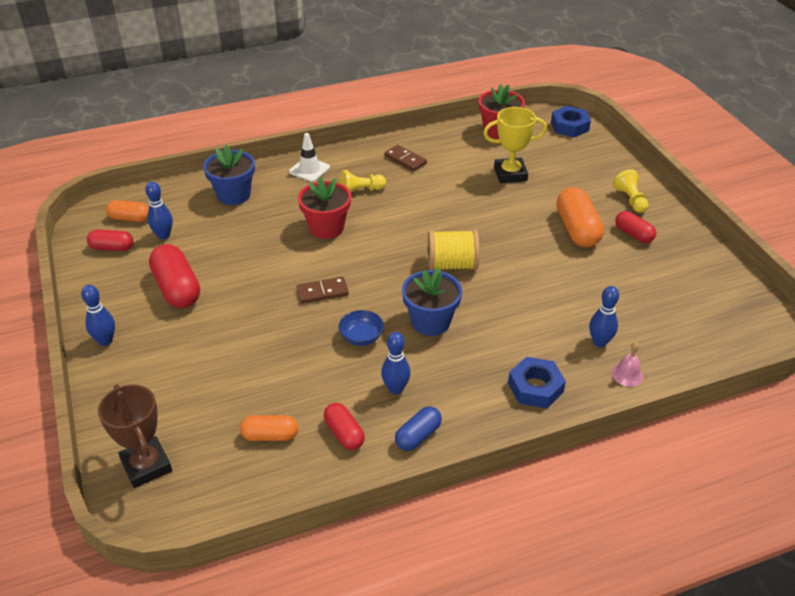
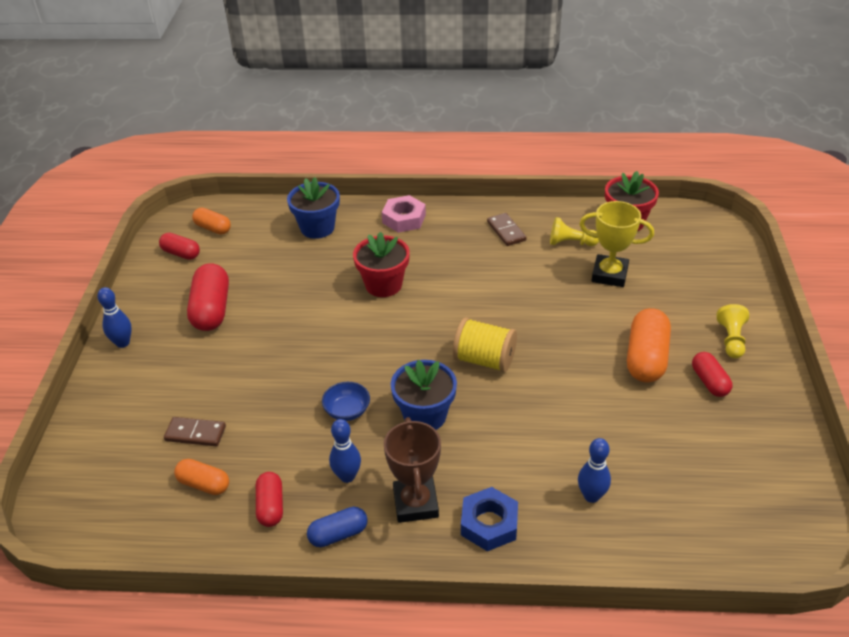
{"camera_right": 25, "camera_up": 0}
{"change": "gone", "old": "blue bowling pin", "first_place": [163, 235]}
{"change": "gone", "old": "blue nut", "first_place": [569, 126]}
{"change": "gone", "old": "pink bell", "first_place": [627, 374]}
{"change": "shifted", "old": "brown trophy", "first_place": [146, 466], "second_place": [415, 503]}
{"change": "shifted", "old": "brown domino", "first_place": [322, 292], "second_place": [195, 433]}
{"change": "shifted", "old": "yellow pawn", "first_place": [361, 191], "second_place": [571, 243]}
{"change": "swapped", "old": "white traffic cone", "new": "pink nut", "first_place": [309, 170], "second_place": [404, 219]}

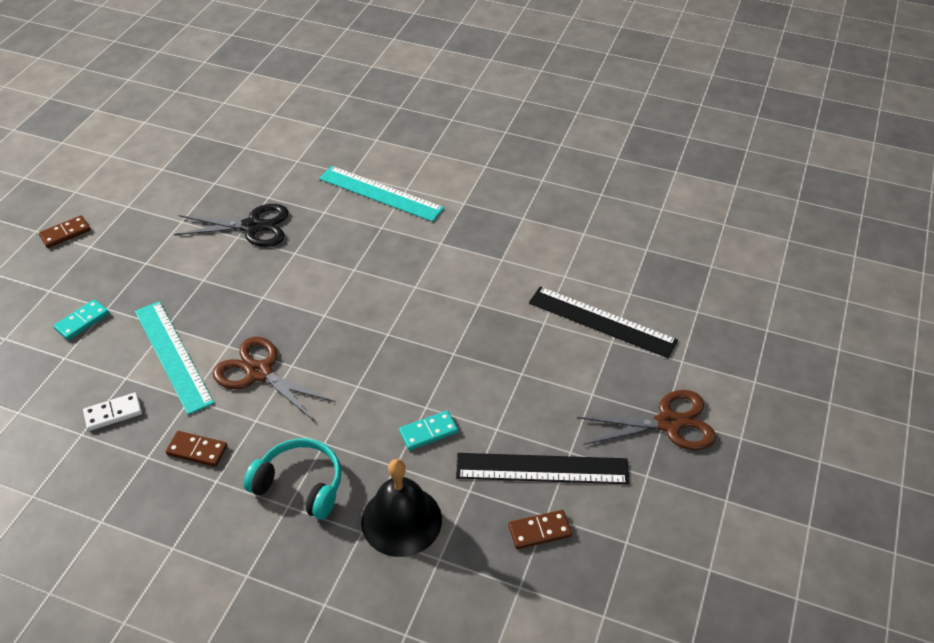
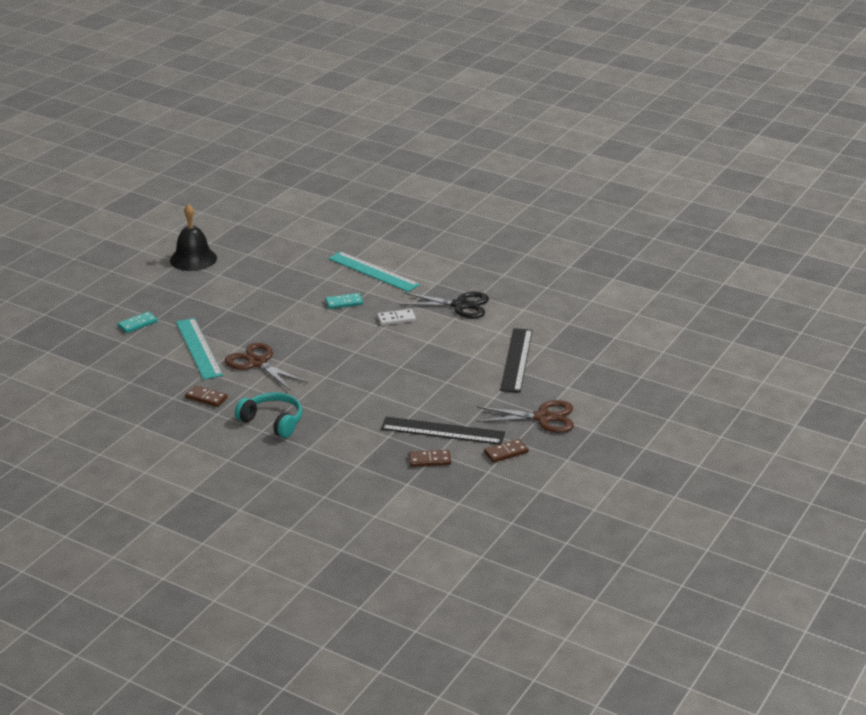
{"camera_right": 10, "camera_up": -15}
{"change": "shifted", "old": "brown domino", "first_place": [65, 233], "second_place": [506, 452]}
{"change": "shifted", "old": "white domino", "first_place": [113, 413], "second_place": [396, 319]}
{"change": "shifted", "old": "black scissors", "first_place": [253, 227], "second_place": [460, 305]}
{"change": "shifted", "old": "black bell", "first_place": [401, 520], "second_place": [193, 259]}
{"change": "shifted", "old": "turquoise domino", "first_place": [428, 432], "second_place": [344, 303]}
{"change": "rotated", "old": "black ruler", "first_place": [602, 321], "second_place": [517, 360], "degrees": 60}

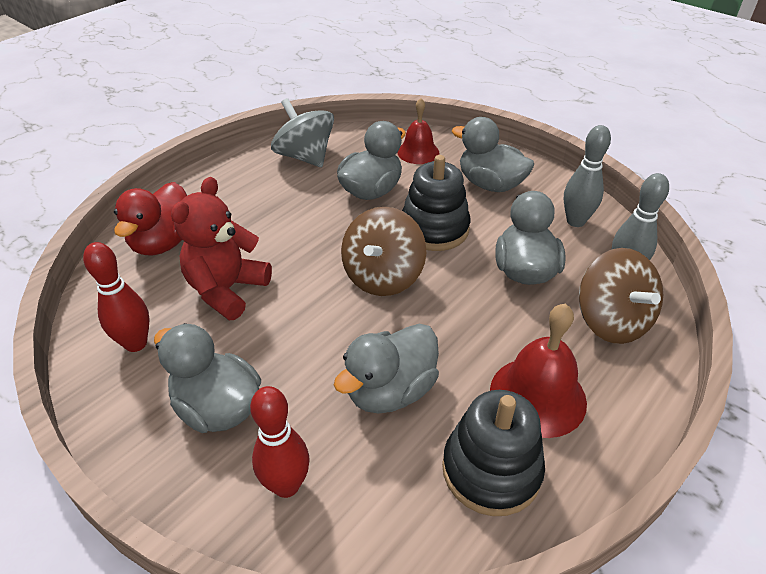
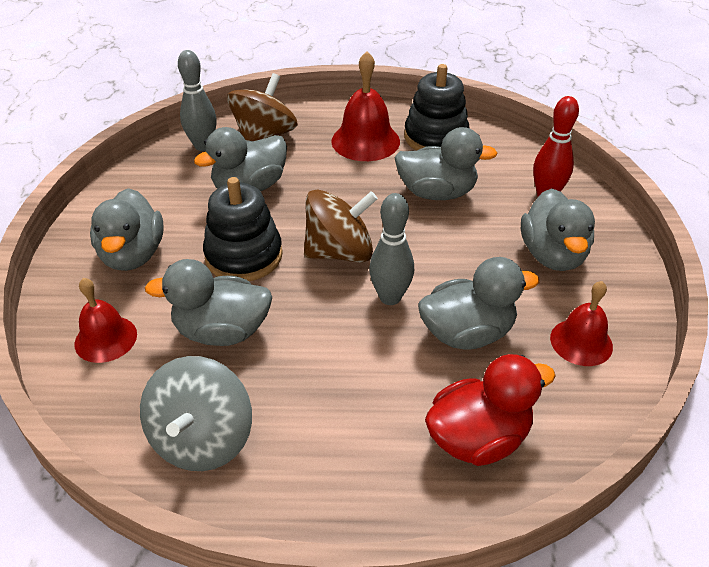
{"camera_right": -130, "camera_up": 0}
{"change": "shifted", "old": "grey bowling pin", "first_place": [575, 221], "second_place": [390, 297]}
{"change": "swapped", "old": "red bowling pin", "new": "red bell", "first_place": [136, 343], "second_place": [581, 342]}
{"change": "swapped", "old": "red teddy bear", "new": "grey duck", "first_place": [227, 290], "second_place": [467, 333]}

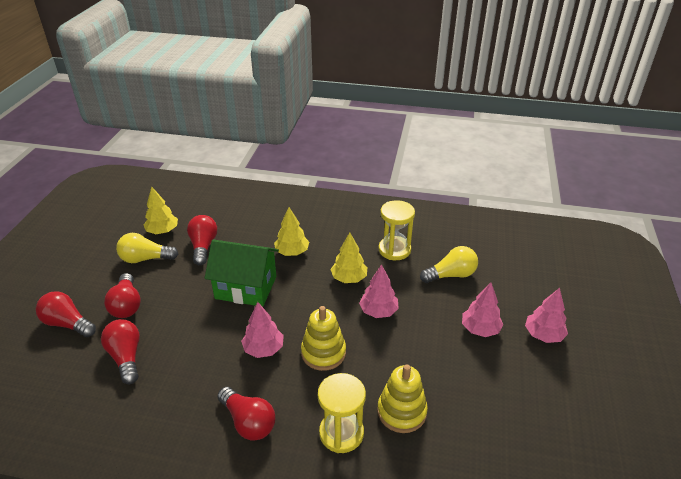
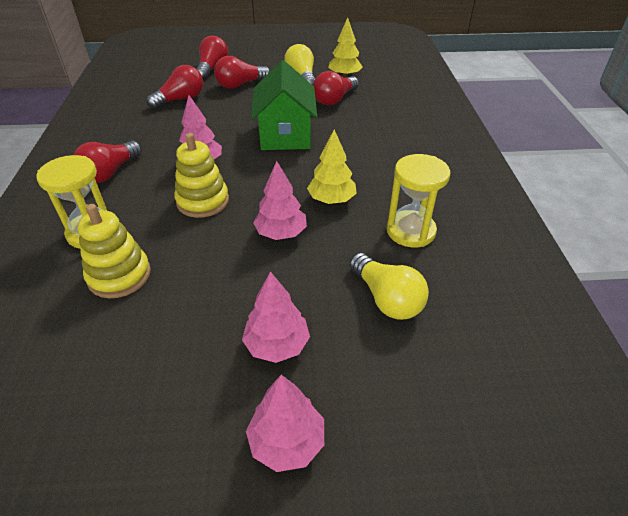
{"camera_right": 75, "camera_up": 5}
{"change": "gone", "old": "yellow tree", "first_place": [292, 252]}
{"change": "rotated", "old": "red light bulb", "first_place": [203, 246], "second_place": [334, 99], "degrees": 150}

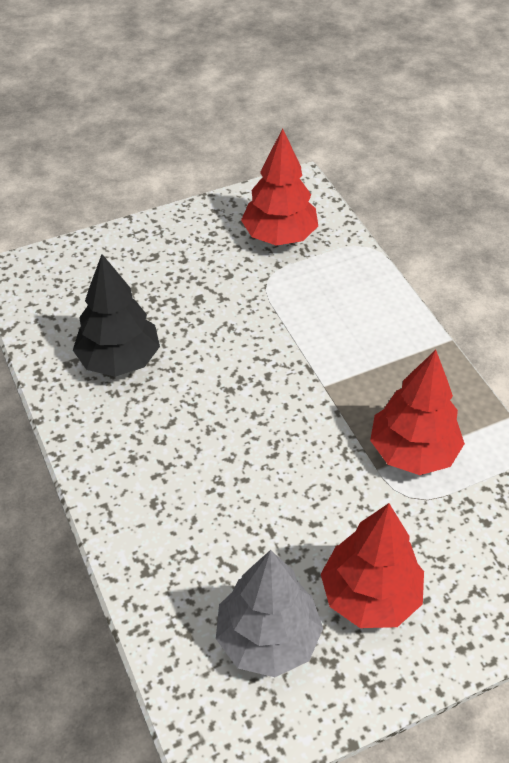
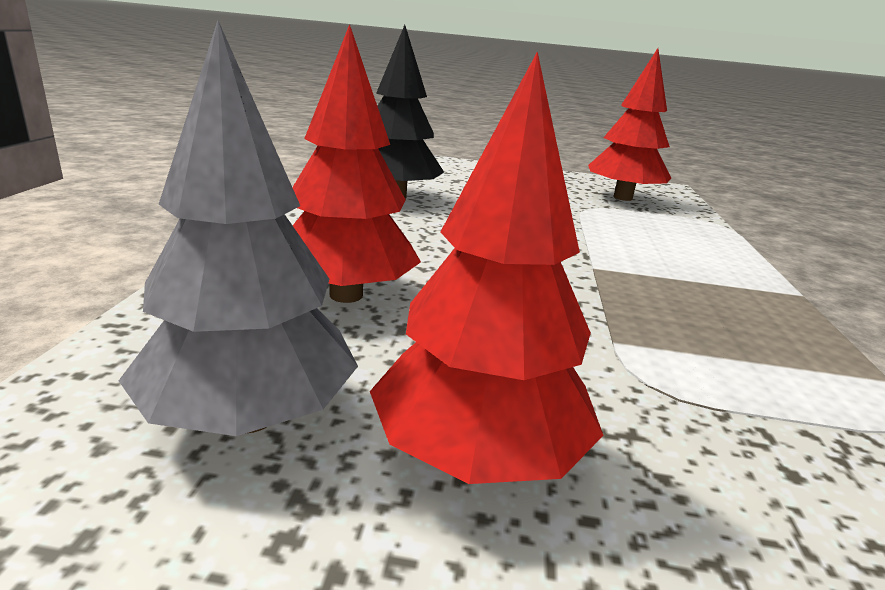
{"camera_right": 30, "camera_up": -25}
{"change": "shifted", "old": "red tree", "first_place": [412, 452], "second_place": [346, 295]}

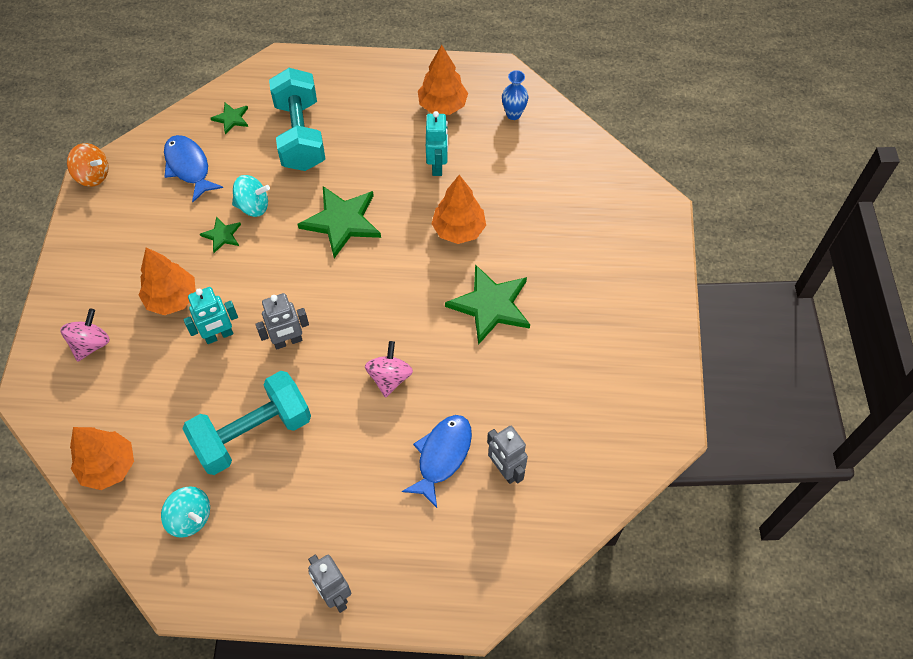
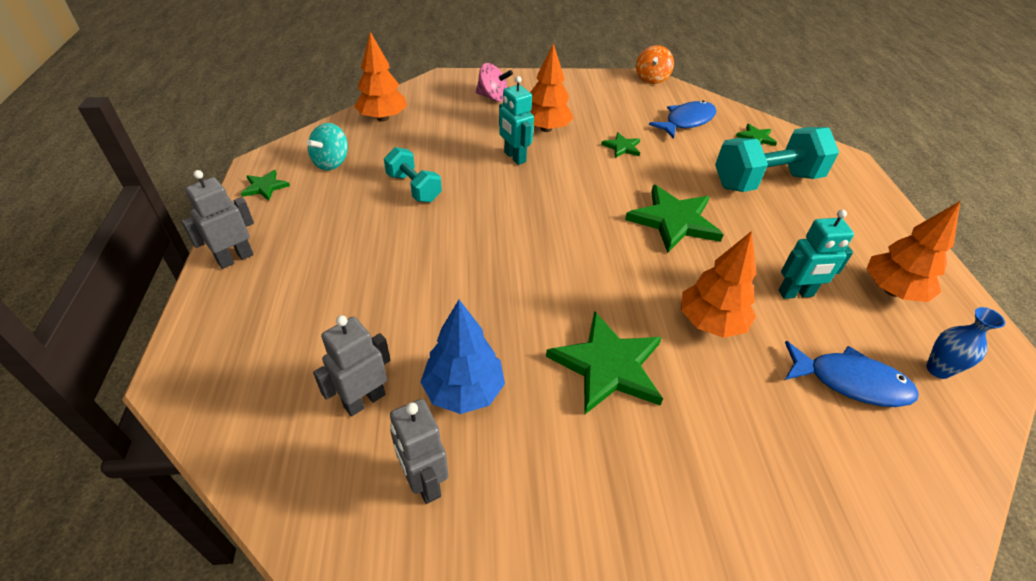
{"camera_right": 80, "camera_up": -15}
{"change": "gone", "old": "turquoise spinning top", "first_place": [253, 206]}
{"change": "gone", "old": "pink spinning top", "first_place": [389, 377]}
{"change": "new", "new": "green star", "second_place": [265, 187]}
{"change": "new", "new": "blue tree", "second_place": [464, 391]}
{"change": "shifted", "old": "grey robot", "first_place": [288, 341], "second_place": [424, 482]}
{"change": "shifted", "old": "blue fish", "first_place": [442, 456], "second_place": [850, 382]}
{"change": "scaled", "old": "turquoise dumbbell", "first_place": [253, 433], "second_place": [414, 188], "factor": 0.57}

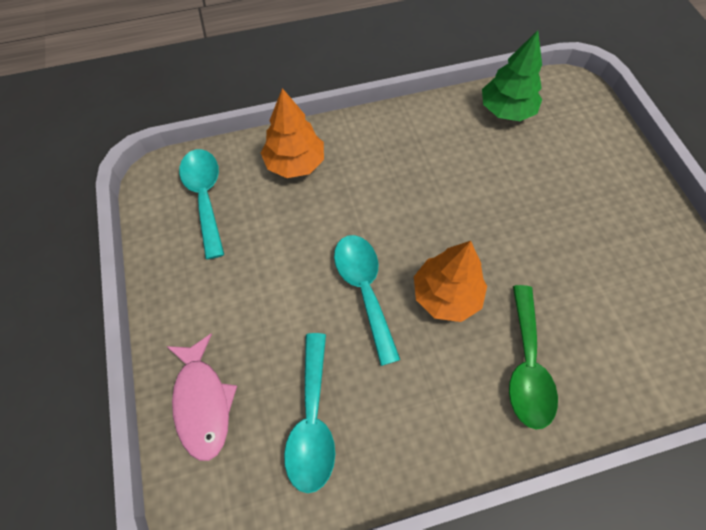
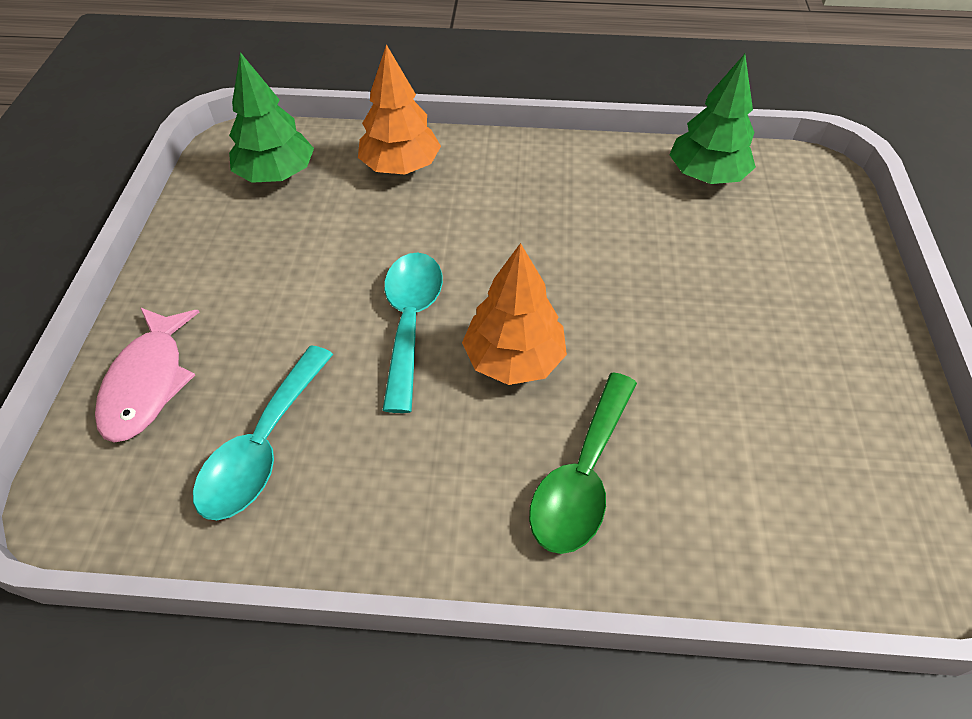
{"camera_right": 20, "camera_up": -10}
{"change": "swapped", "old": "turquoise spoon", "new": "green tree", "first_place": [205, 197], "second_place": [277, 174]}

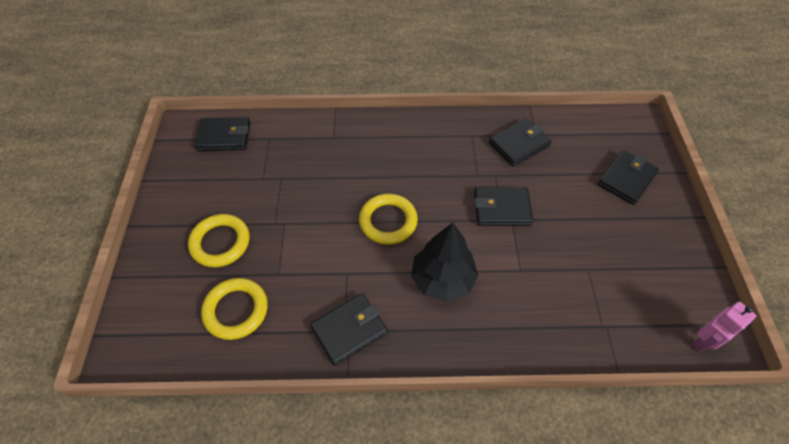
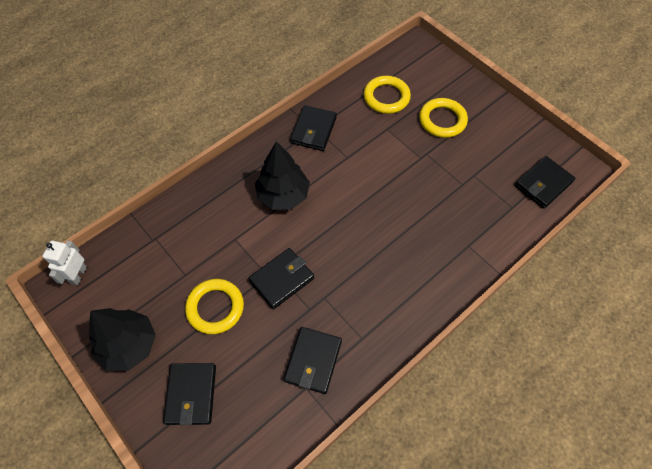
{"camera_right": 140, "camera_up": 5}
{"change": "new", "new": "black tree", "second_place": [129, 345]}
{"change": "shifted", "old": "yellow ring", "first_place": [388, 221], "second_place": [215, 308]}
{"change": "repainted", "old": "pink robot", "new": "white robot", "first_place": [703, 341], "second_place": [78, 275]}

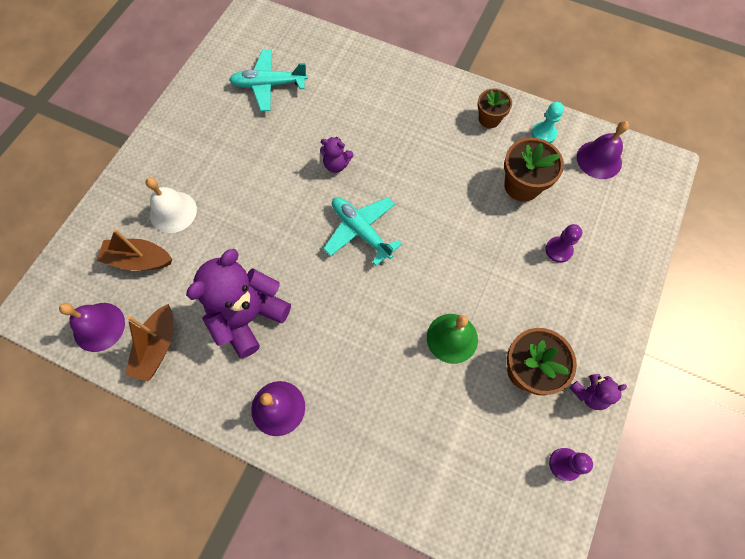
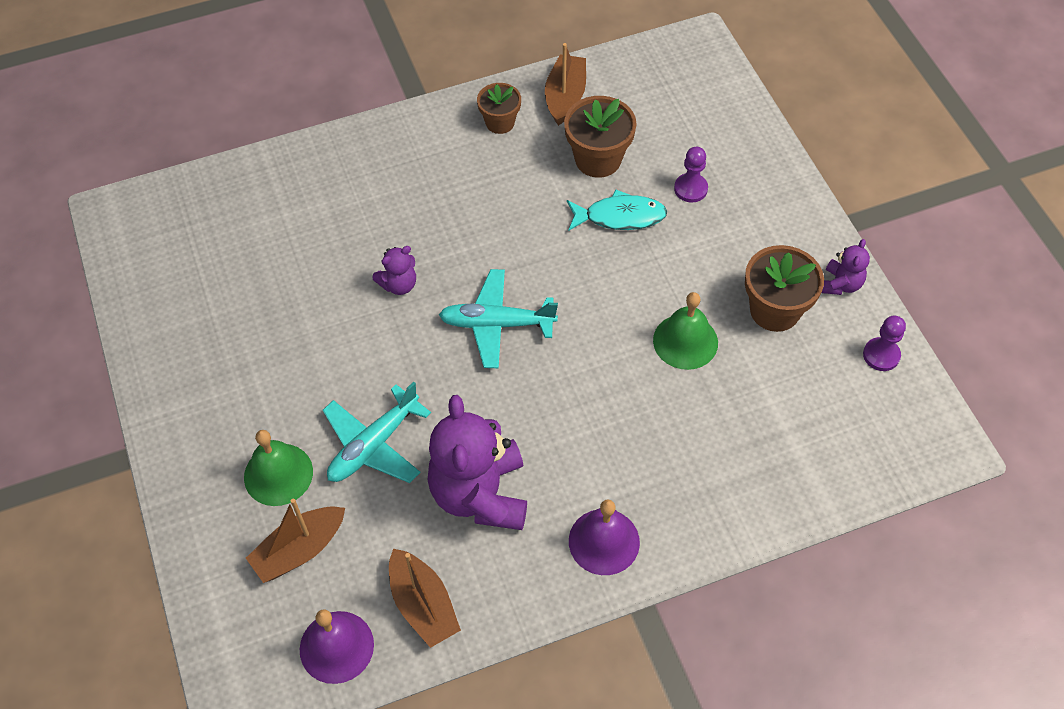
{"camera_right": -45, "camera_up": -10}
{"change": "gone", "old": "purple bell", "first_place": [599, 159]}
{"change": "new", "new": "turquoise fish", "second_place": [620, 216]}
{"change": "shifted", "old": "turquoise plane", "first_place": [269, 85], "second_place": [374, 445]}
{"change": "swapped", "old": "turquoise pawn", "new": "brown boat", "first_place": [543, 134], "second_place": [565, 97]}
{"change": "repainted", "old": "white bell", "new": "green bell", "first_place": [173, 212], "second_place": [278, 474]}

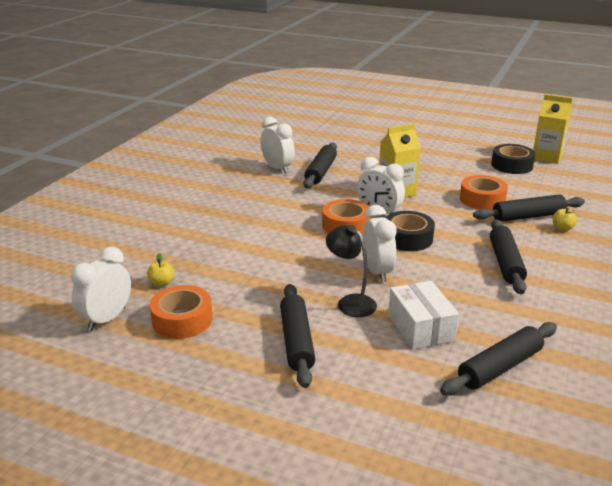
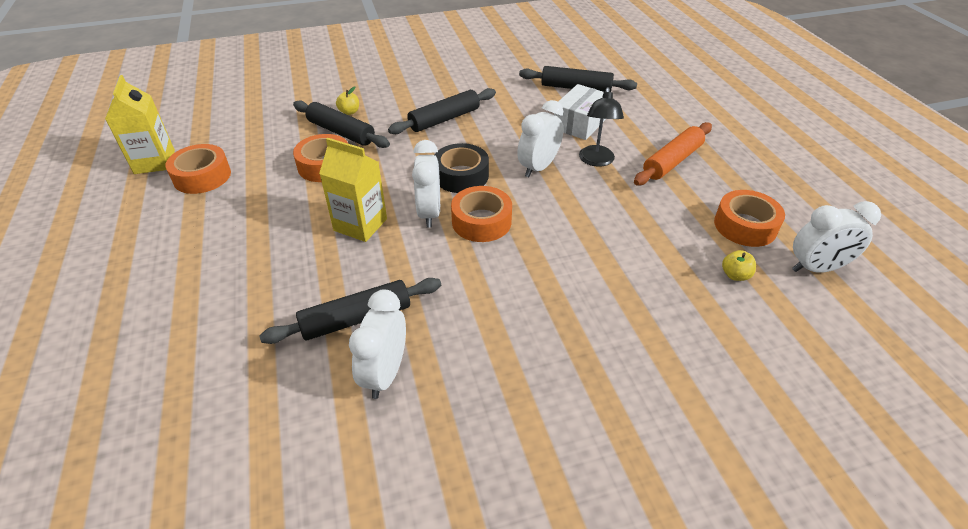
{"camera_right": -130, "camera_up": 15}
{"change": "repainted", "old": "black rolling pin", "new": "orange rolling pin", "first_place": [296, 341], "second_place": [672, 161]}
{"change": "repainted", "old": "black tape", "new": "orange tape", "first_place": [512, 165], "second_place": [202, 176]}

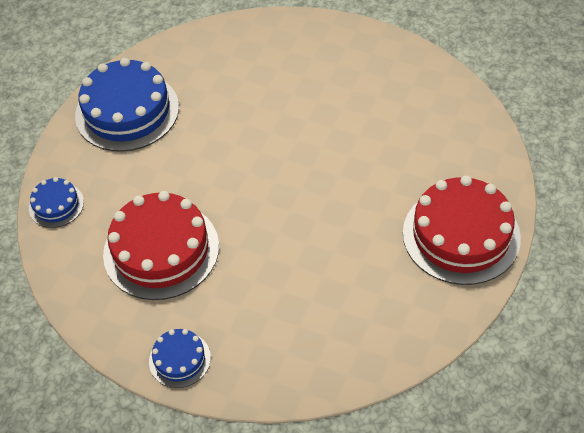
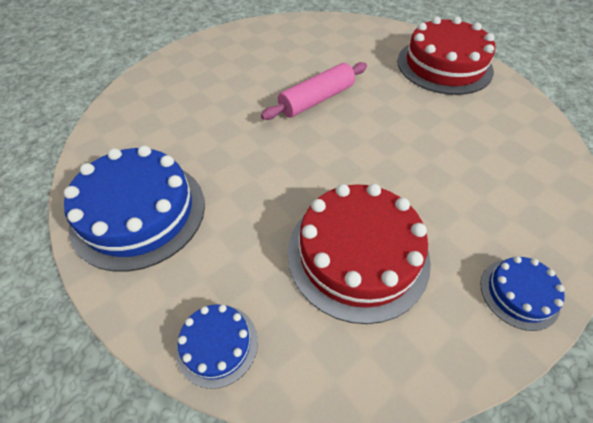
{"camera_right": -65, "camera_up": 0}
{"change": "new", "new": "pink rolling pin", "second_place": [316, 100]}

